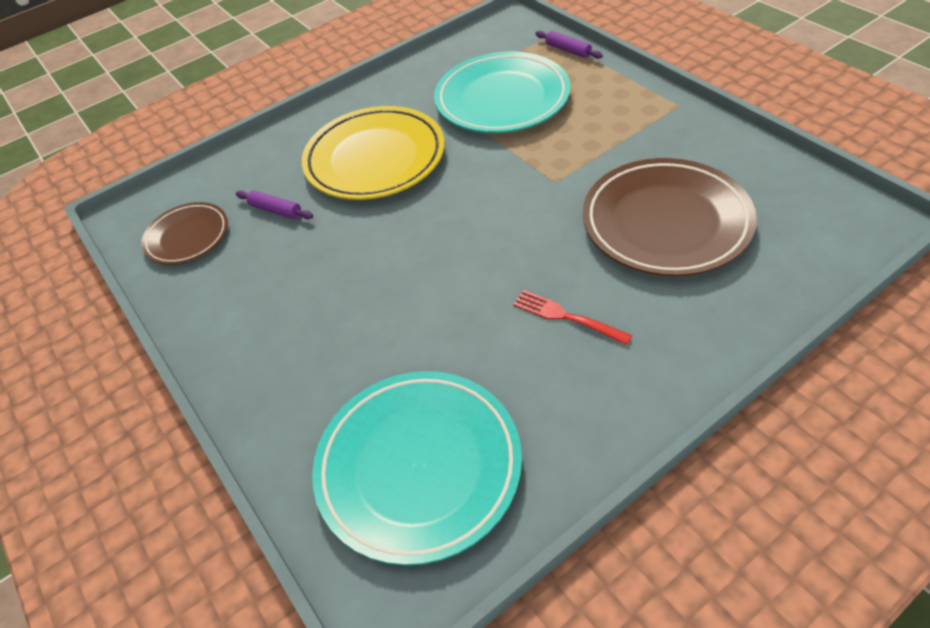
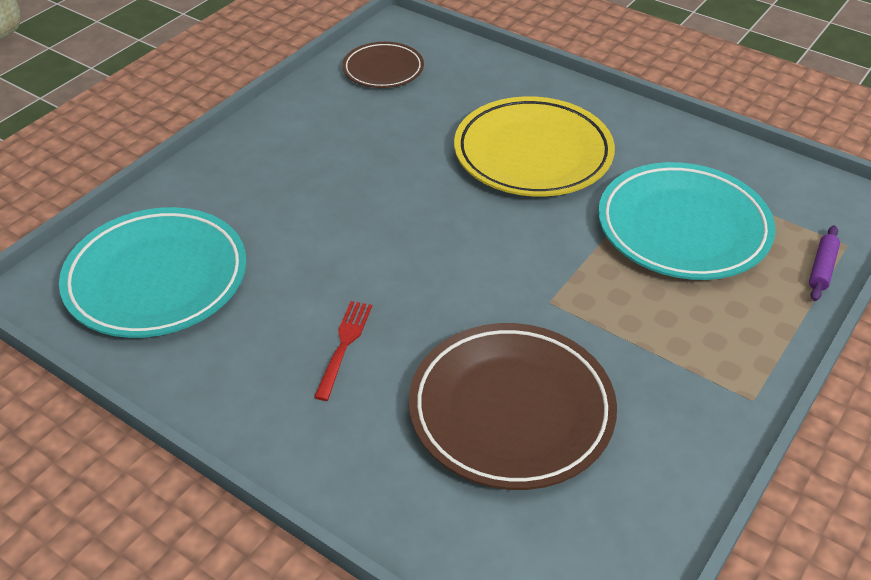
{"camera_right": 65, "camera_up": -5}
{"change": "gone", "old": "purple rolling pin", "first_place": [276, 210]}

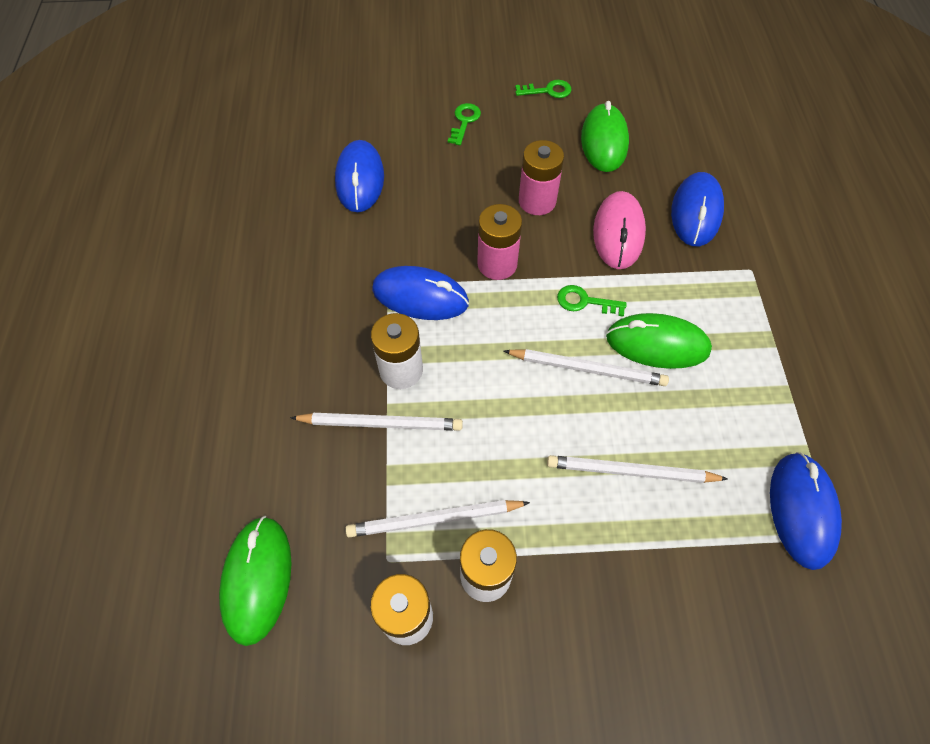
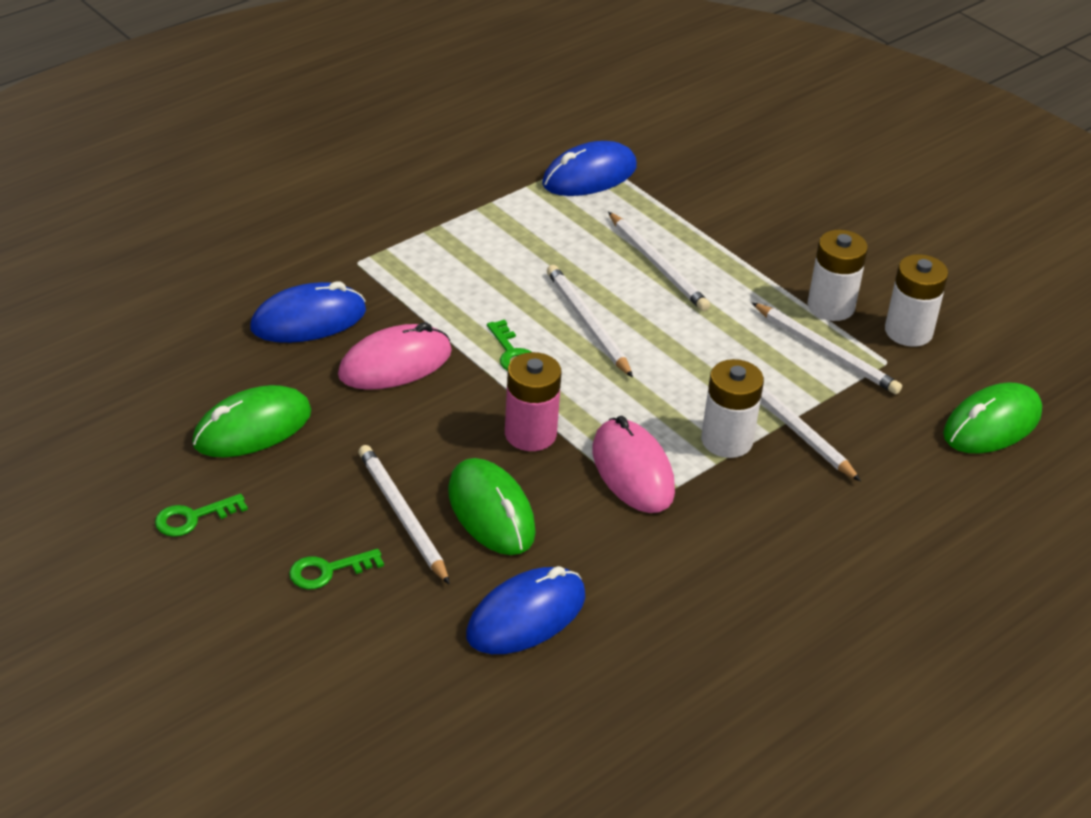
{"camera_right": -130, "camera_up": -20}
{"change": "gone", "old": "pink battery", "first_place": [537, 201]}
{"change": "new", "new": "white pencil", "second_place": [402, 516]}
{"change": "shifted", "old": "green mouse", "first_place": [657, 344], "second_place": [491, 512]}
{"change": "repainted", "old": "blue mouse", "new": "pink mouse", "first_place": [420, 296], "second_place": [632, 471]}
{"change": "rotated", "old": "green key", "first_place": [547, 91], "second_place": [193, 518], "degrees": -75}

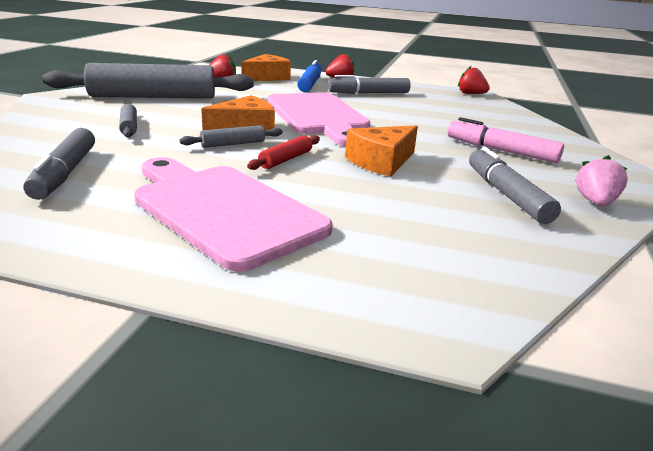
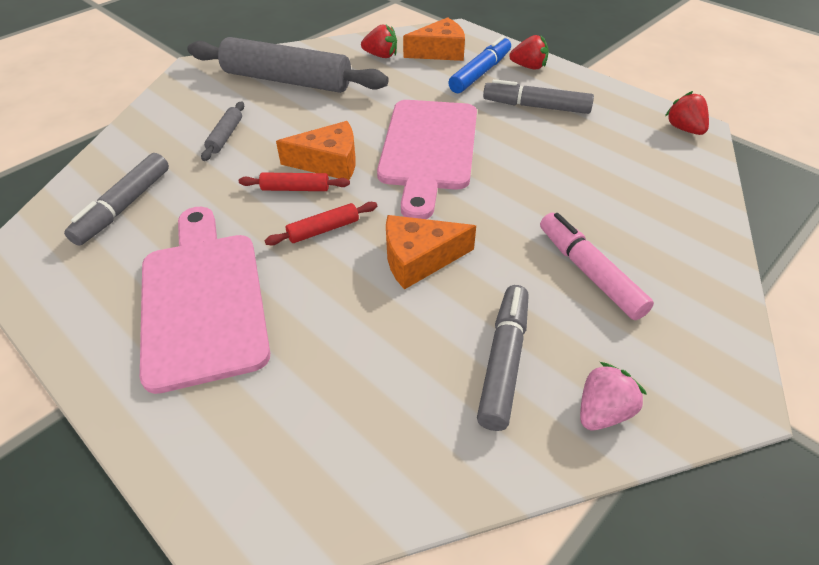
{"camera_right": 30, "camera_up": 20}
{"change": "repainted", "old": "grey rolling pin", "new": "red rolling pin", "first_place": [233, 144], "second_place": [295, 189]}

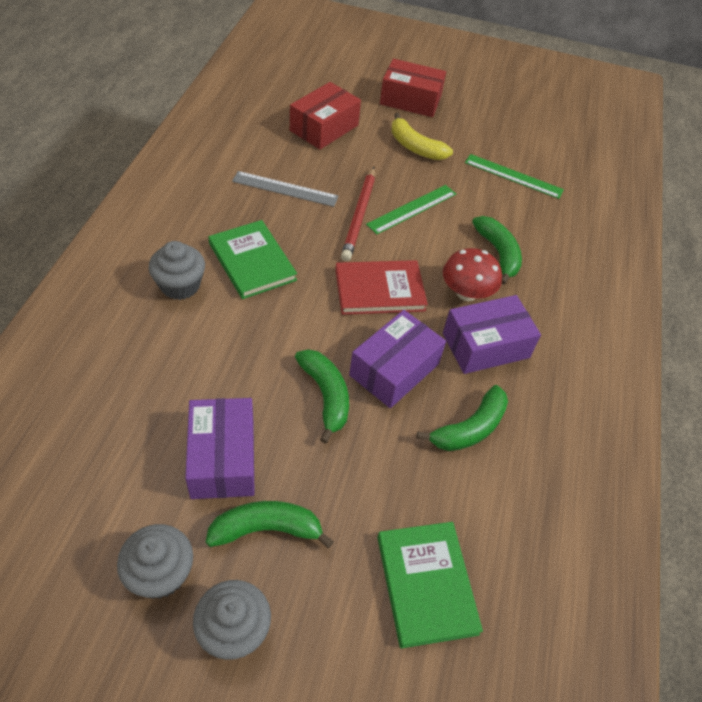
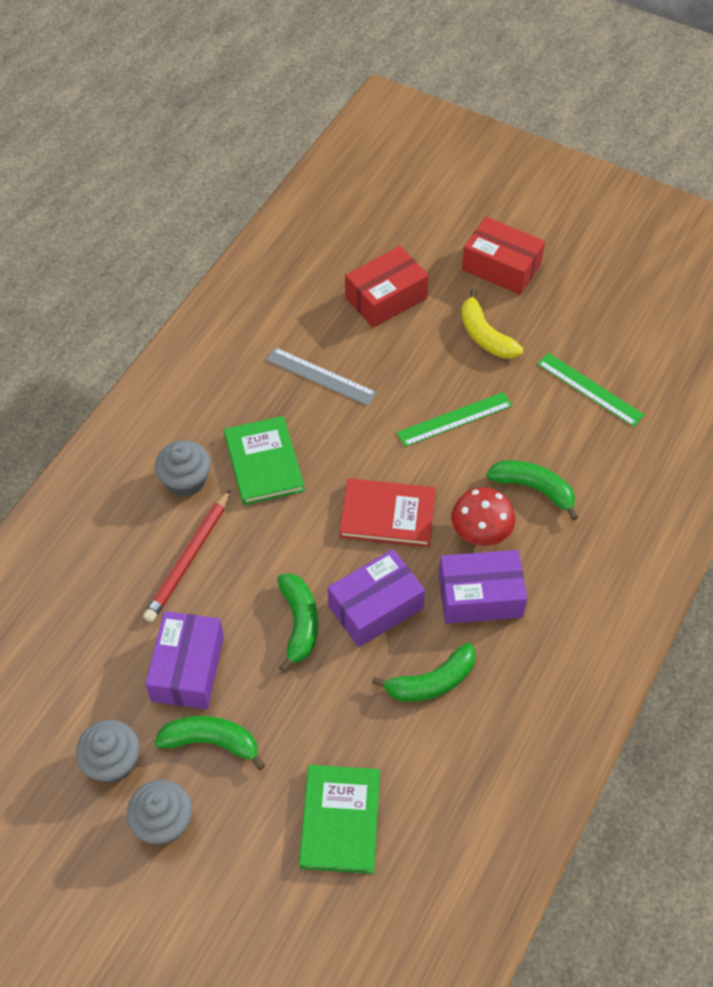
{"camera_right": 20, "camera_up": 5}
{"change": "shifted", "old": "red pencil", "first_place": [359, 216], "second_place": [189, 558]}
{"change": "rotated", "old": "green banana", "first_place": [498, 253], "second_place": [534, 488], "degrees": -60}

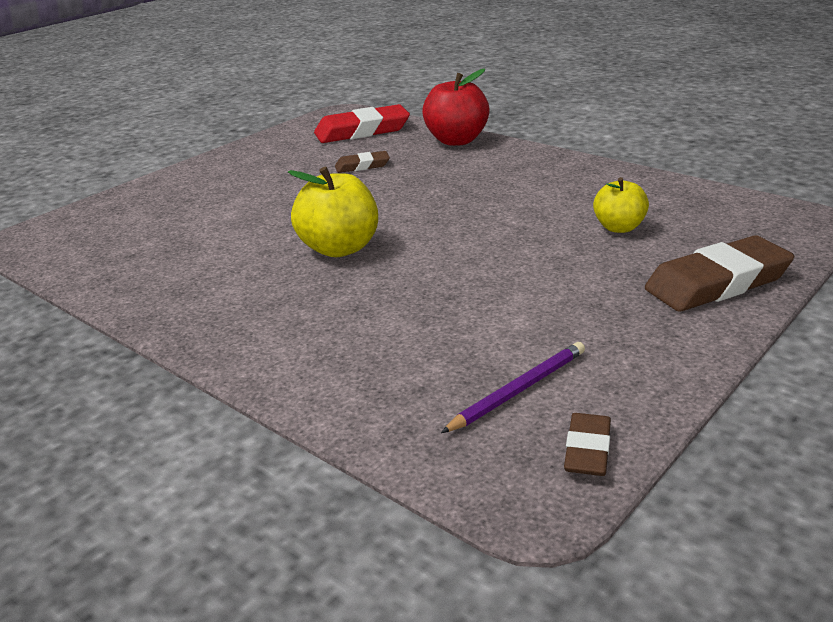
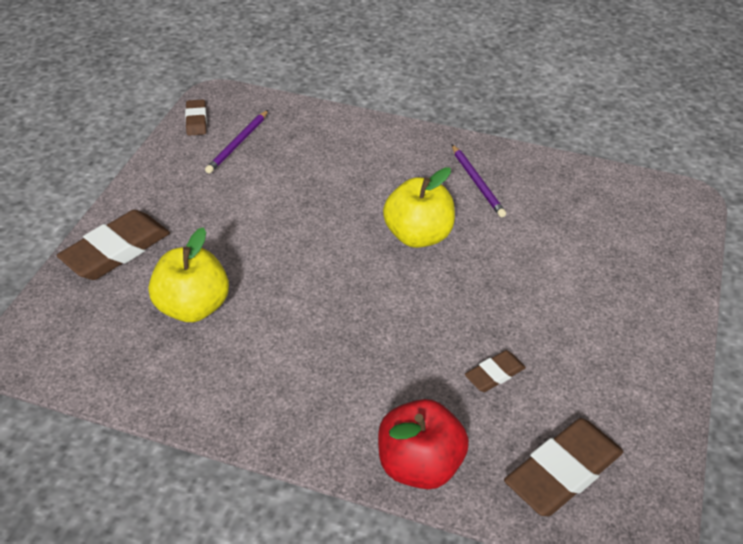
{"camera_right": 155, "camera_up": 15}
{"change": "new", "new": "purple pencil", "second_place": [477, 183]}
{"change": "repainted", "old": "red eraser", "new": "brown eraser", "first_place": [362, 131], "second_place": [563, 471]}
{"change": "scaled", "old": "yellow apple", "first_place": [619, 227], "second_place": [193, 307], "factor": 1.59}

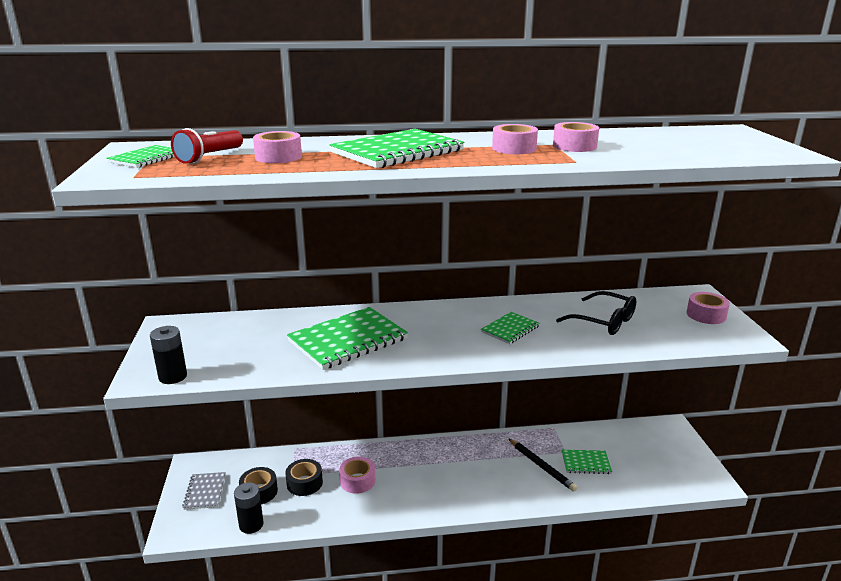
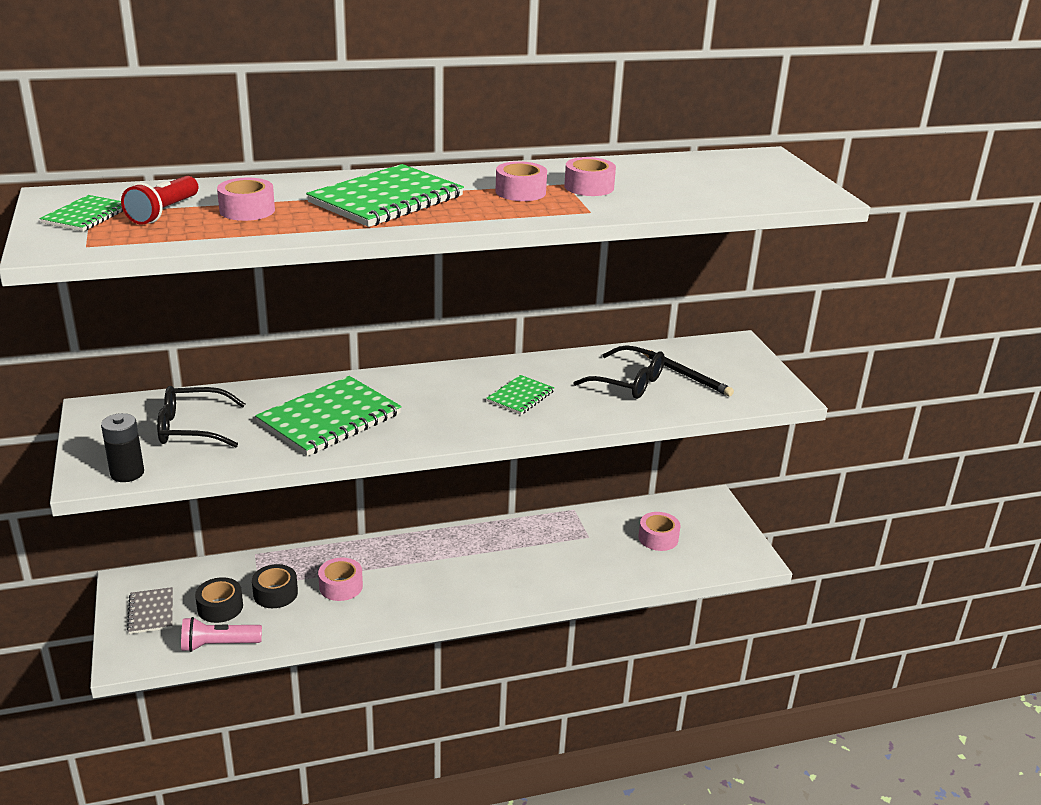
{"camera_right": -10, "camera_up": 5}
{"change": "gone", "old": "green notebook", "first_place": [586, 463]}
{"change": "new", "new": "black glasses", "second_place": [192, 428]}
{"change": "shifted", "old": "black pencil", "first_place": [541, 466], "second_place": [685, 375]}
{"change": "shifted", "old": "pink tape", "first_place": [706, 315], "second_place": [658, 538]}
{"change": "swapped", "old": "black battery", "new": "pink flashlight", "first_place": [251, 525], "second_place": [218, 645]}

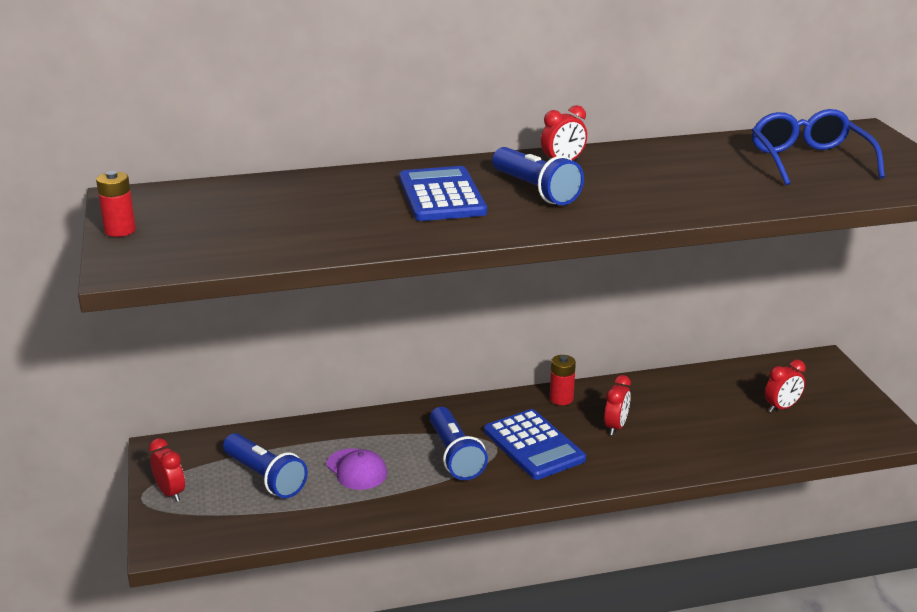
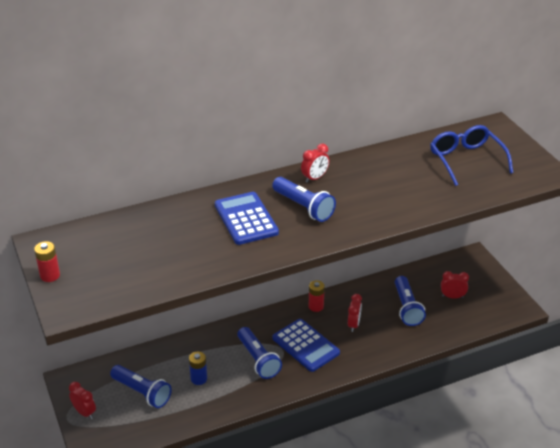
{"camera_right": -10, "camera_up": 10}
{"change": "new", "new": "blue flashlight", "second_place": [407, 308]}
{"change": "swapped", "old": "purple cap", "new": "blue battery", "first_place": [356, 469], "second_place": [199, 379]}
{"change": "rotated", "old": "red clock", "first_place": [781, 407], "second_place": [452, 297], "degrees": -135}

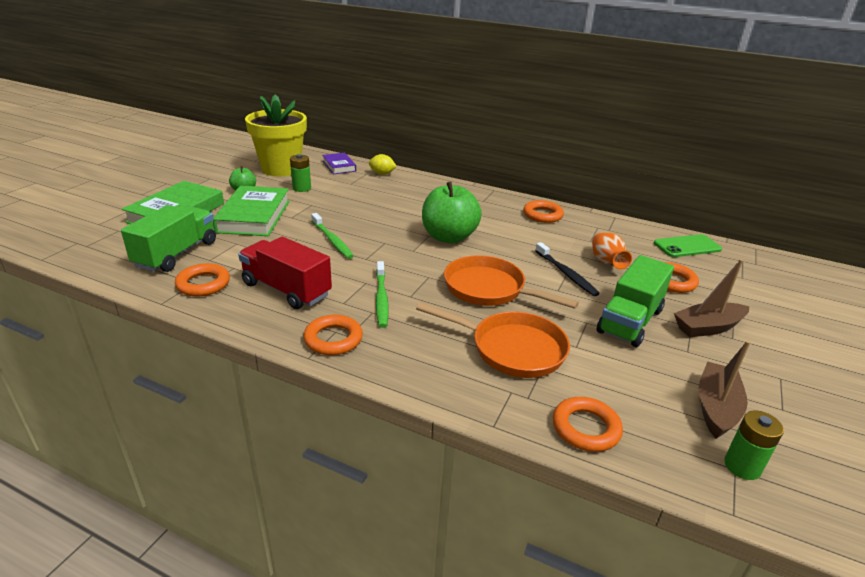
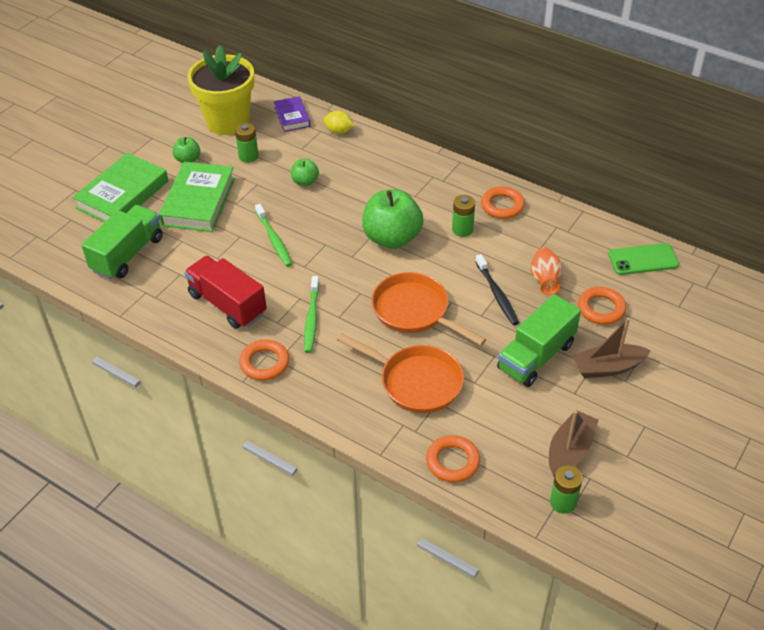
{"camera_right": 10, "camera_up": 15}
{"change": "gone", "old": "orange ring", "first_place": [203, 284]}
{"change": "new", "new": "green apple", "second_place": [305, 181]}
{"change": "new", "new": "green battery", "second_place": [462, 229]}

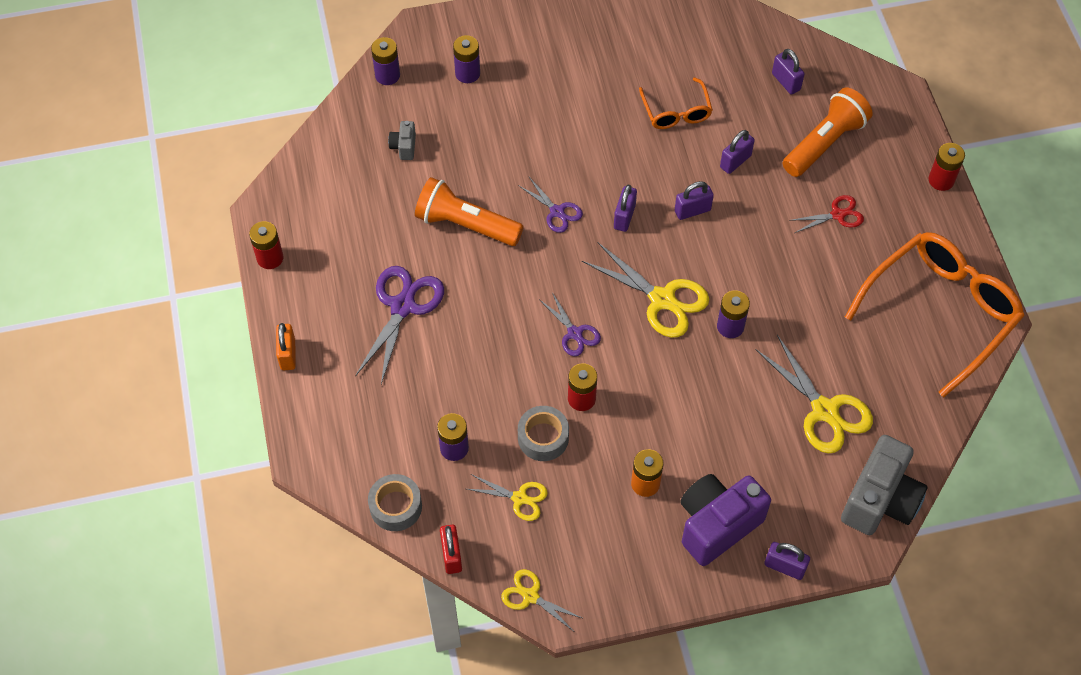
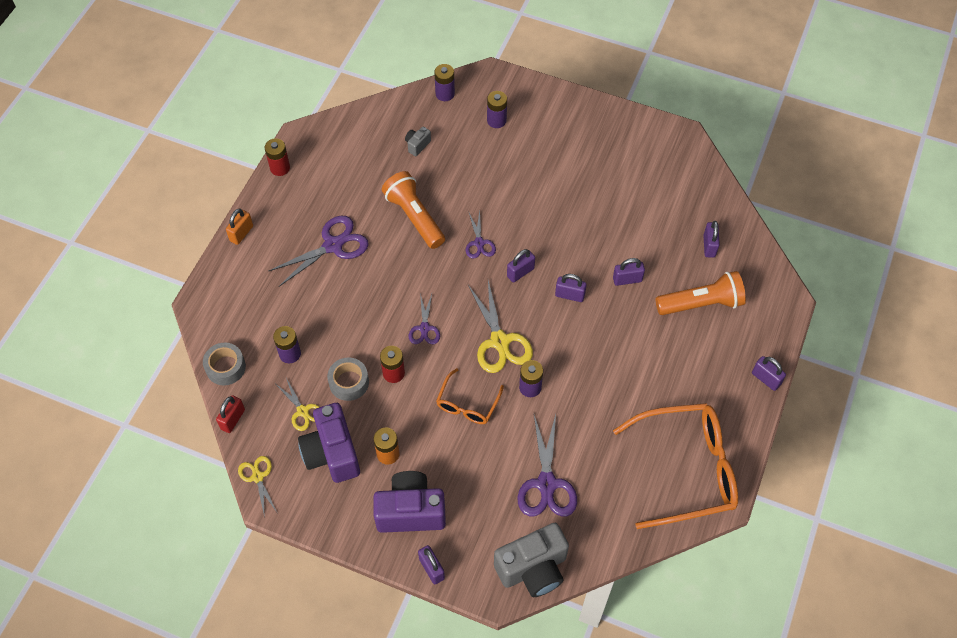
{"camera_right": 35, "camera_up": 0}
{"change": "gone", "old": "red scissors", "first_place": [837, 214]}
{"change": "new", "new": "purple camera", "second_place": [332, 453]}
{"change": "shifted", "old": "orange glasses", "first_place": [676, 112], "second_place": [467, 404]}
{"change": "swapped", "old": "red battery", "new": "purple padlock", "first_place": [941, 180], "second_place": [765, 379]}
{"change": "repainted", "old": "yellow scissors", "new": "purple scissors", "first_place": [824, 410], "second_place": [546, 484]}

